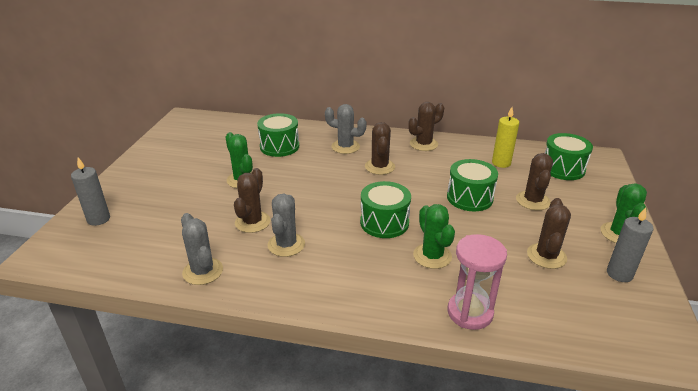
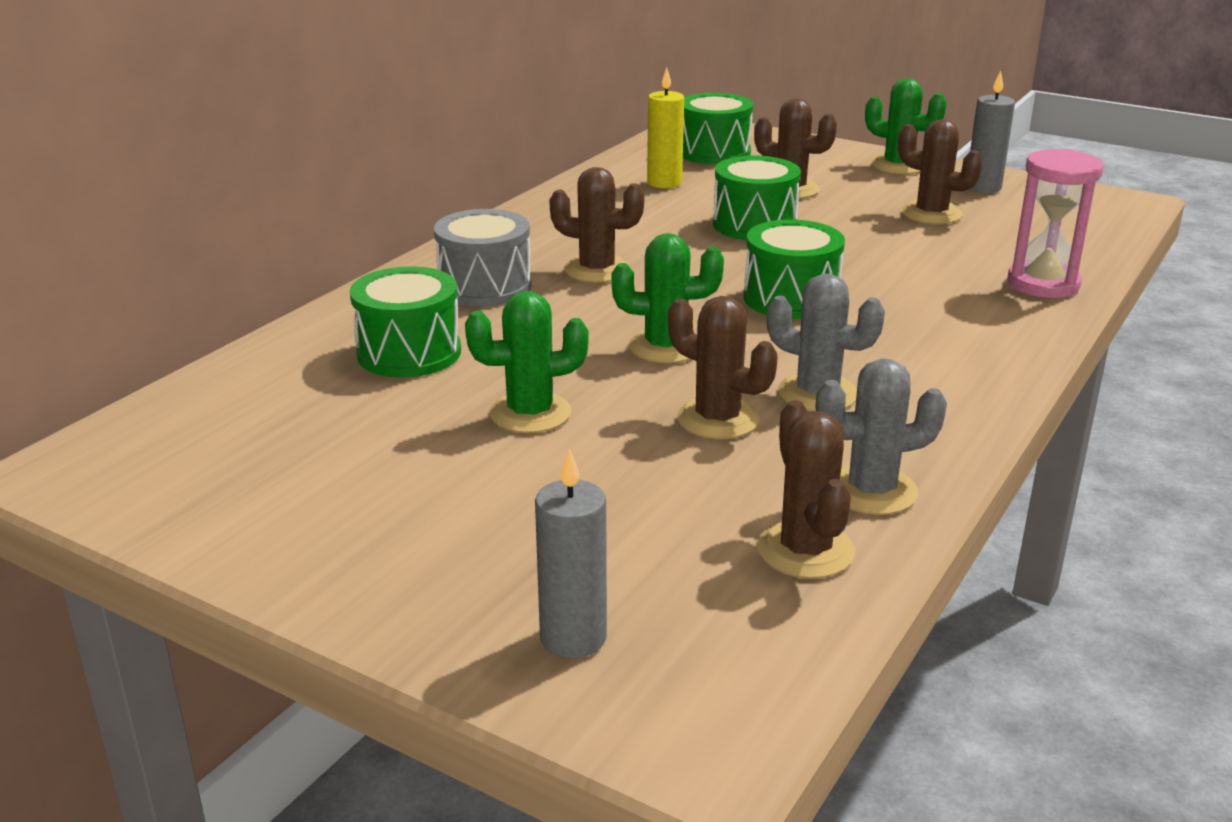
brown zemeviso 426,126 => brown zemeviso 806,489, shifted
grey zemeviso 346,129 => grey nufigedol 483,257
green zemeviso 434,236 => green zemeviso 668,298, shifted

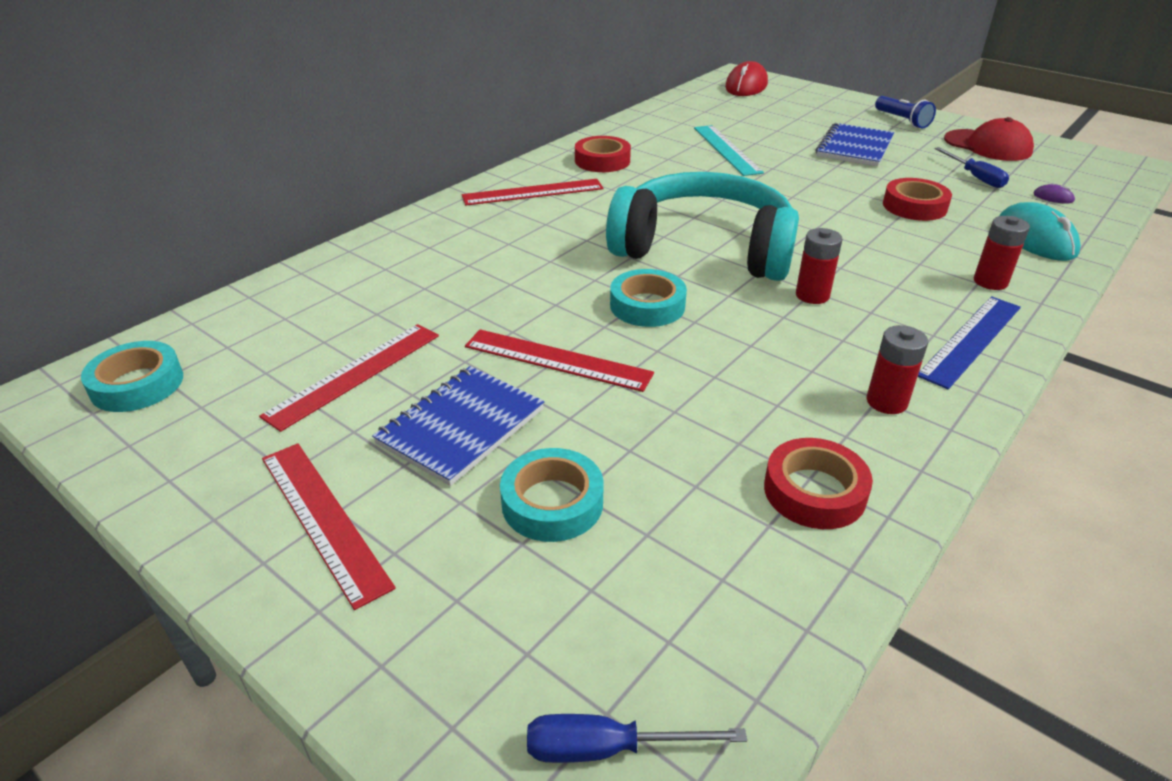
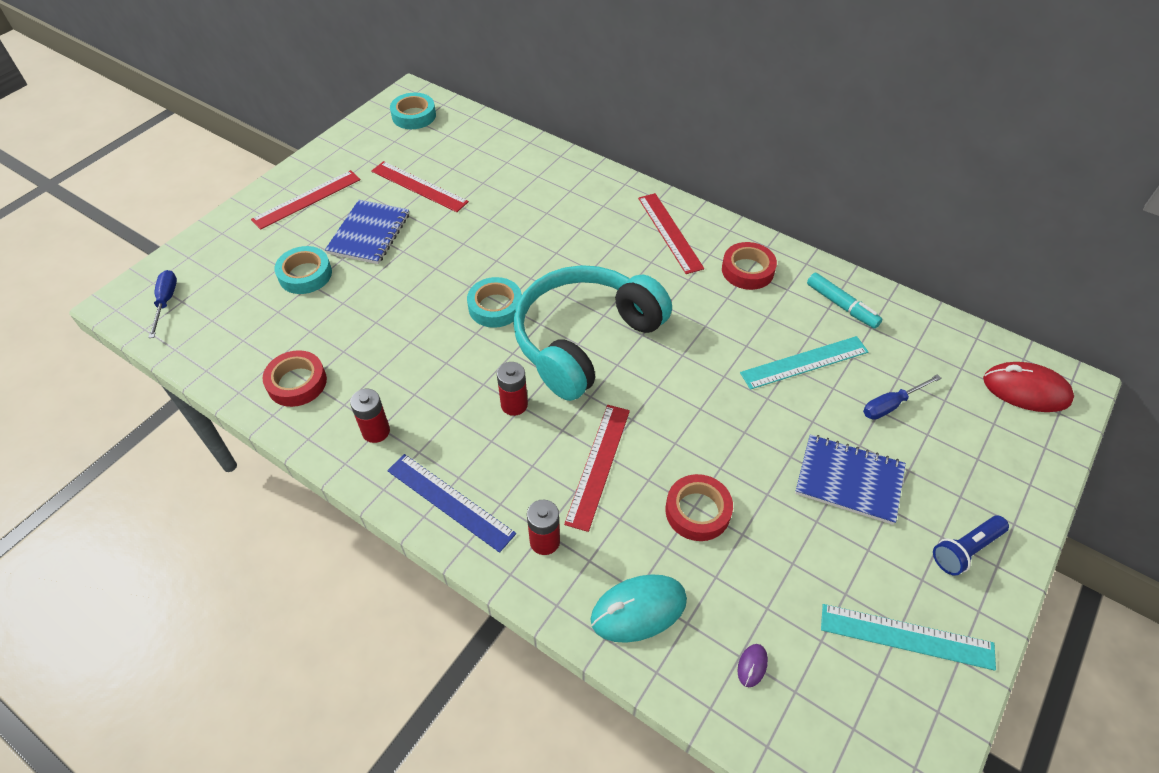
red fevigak 989,139 => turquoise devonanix 908,637
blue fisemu 971,167 => blue fisemu 902,397, shifted
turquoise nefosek 702,226 => turquoise nefosek 592,333, 150 degrees counterclockwise
red devonanix 559,360 => red devonanix 597,468, shifted
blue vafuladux 458,426 => blue vafuladux 367,232, 75 degrees clockwise
nothing => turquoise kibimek 845,301

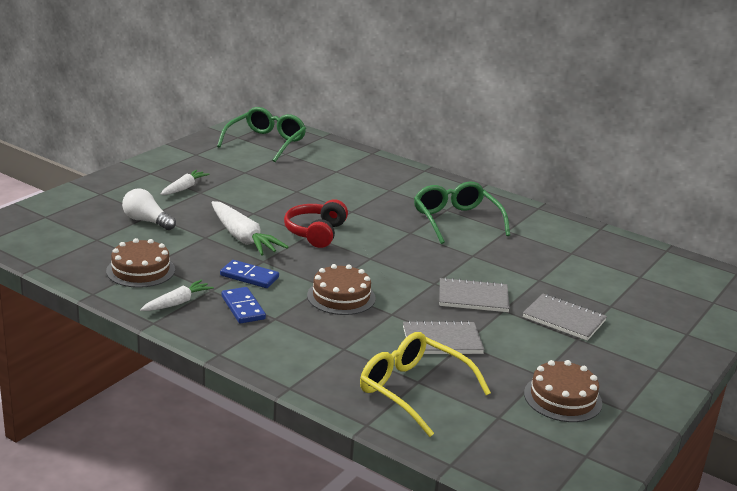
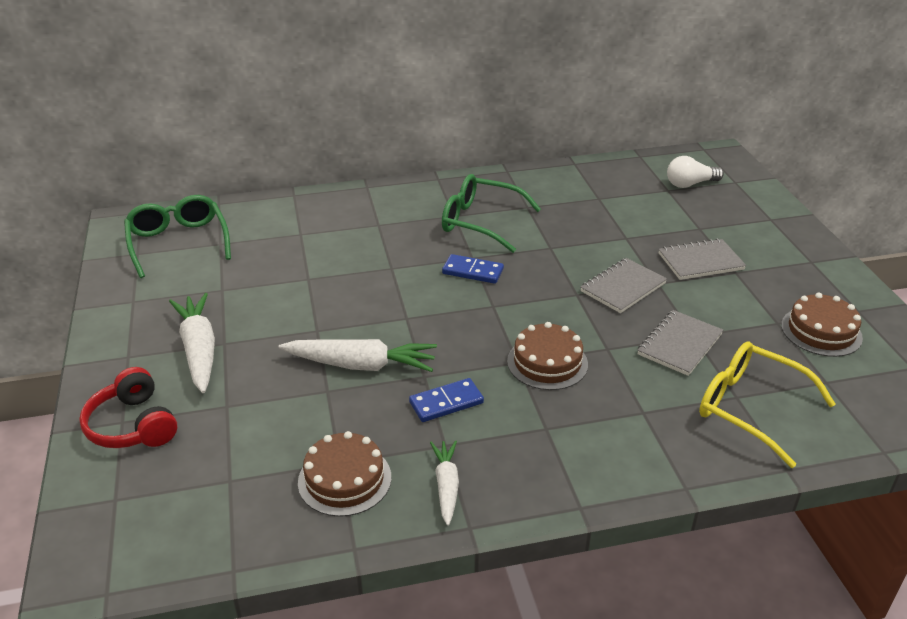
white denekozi 185,182 => white denekozi 192,343, x1.68
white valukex 149,209 => white valukex 695,172, shifted
red nefosek 316,223 => red nefosek 128,407, shifted
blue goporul 244,305 => blue goporul 473,269, shifted
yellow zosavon 425,384 => yellow zosavon 767,404, 45 degrees clockwise

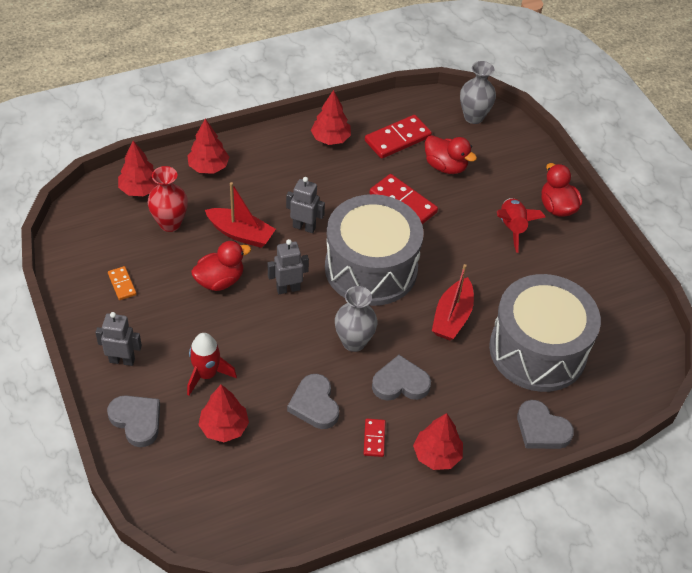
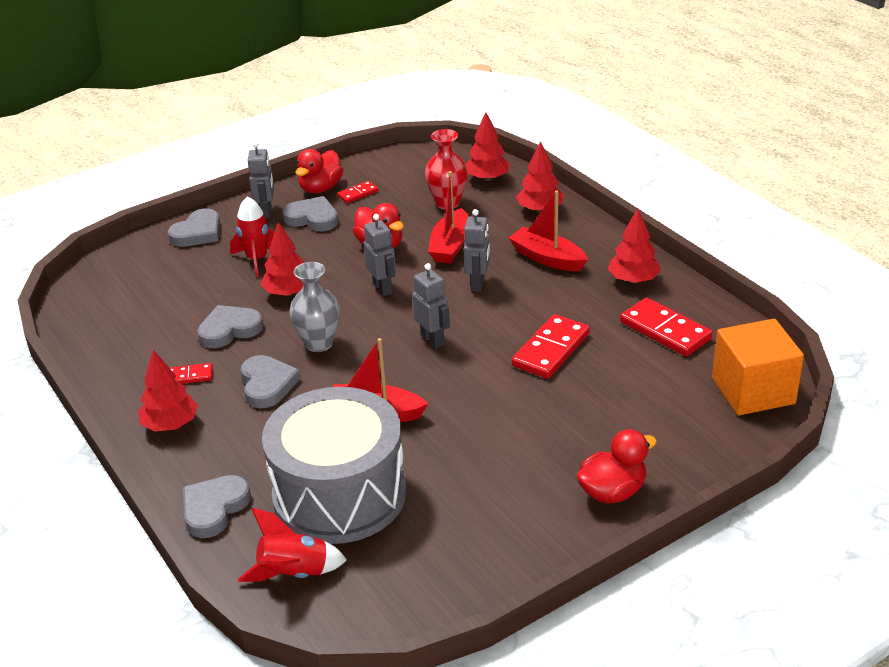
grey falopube 478,92 => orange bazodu 758,367
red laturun 451,154 => red laturun 319,171, shifted
grey nufigedol 374,250 => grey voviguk 431,306
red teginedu 521,225 => red teginedu 292,545, shifted
orange goporul 122,283 => red goporul 358,192
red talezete 223,413 => red talezete 283,259, shifted
nothing => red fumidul 548,231
nothing => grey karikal 310,213

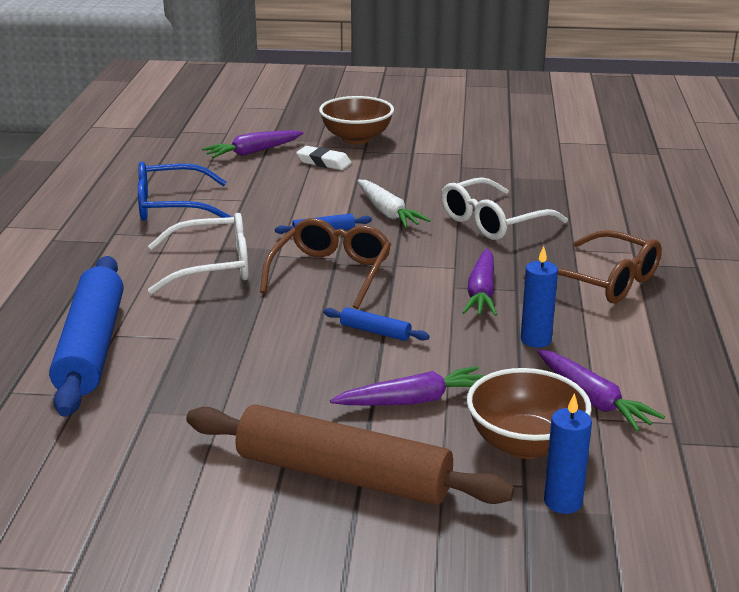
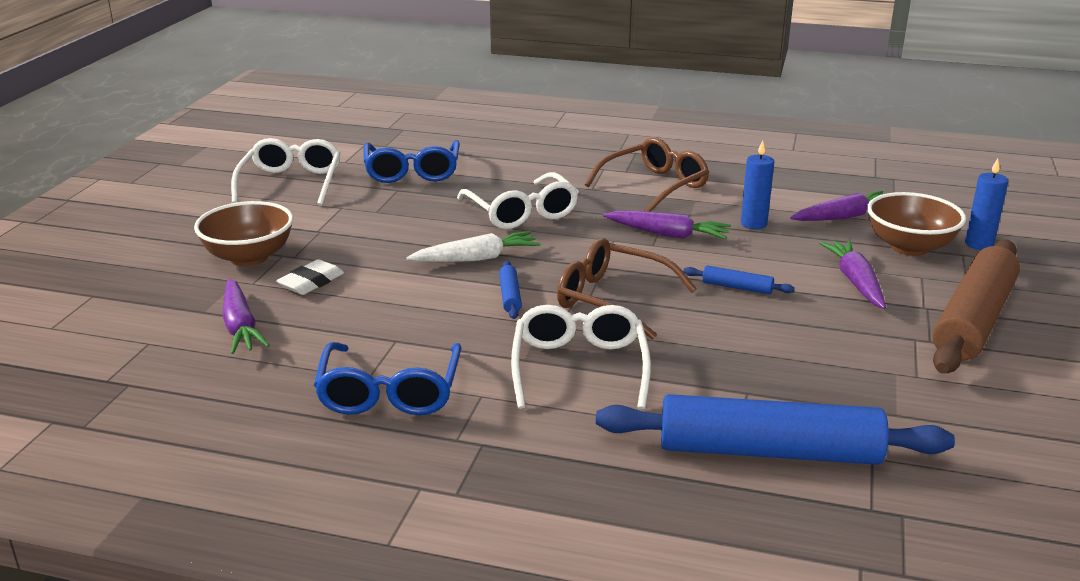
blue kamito 376,324 => blue kamito 739,280, 75 degrees clockwise
nothing => white zosavon 285,172
nothing => blue zosavon 411,161

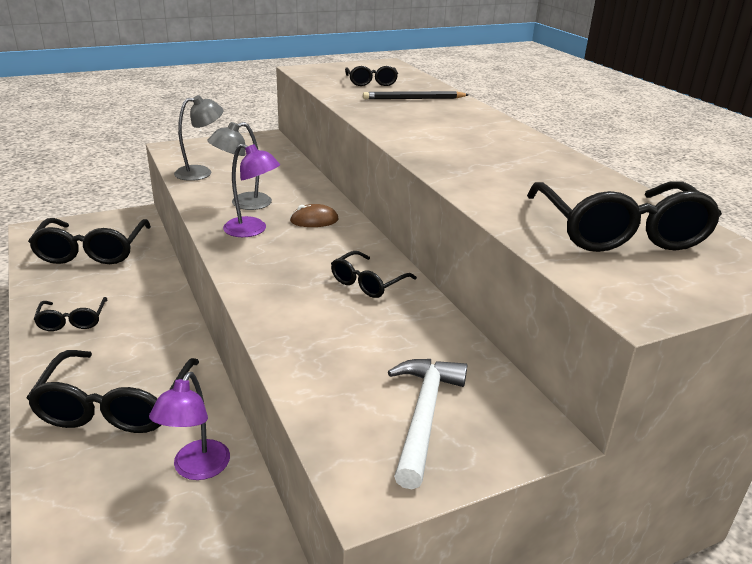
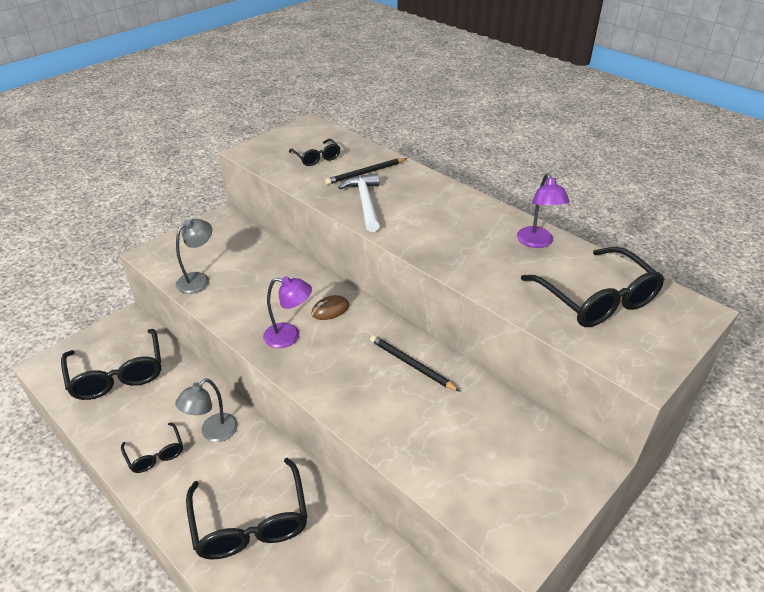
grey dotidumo 239,166 => grey dotidumo 206,410, shifted
black zosavon 374,274 => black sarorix 415,363
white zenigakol 427,424 => white zenigakol 359,202, shifted
purple dotidumo 189,426 => purple dotidumo 543,210, shifted

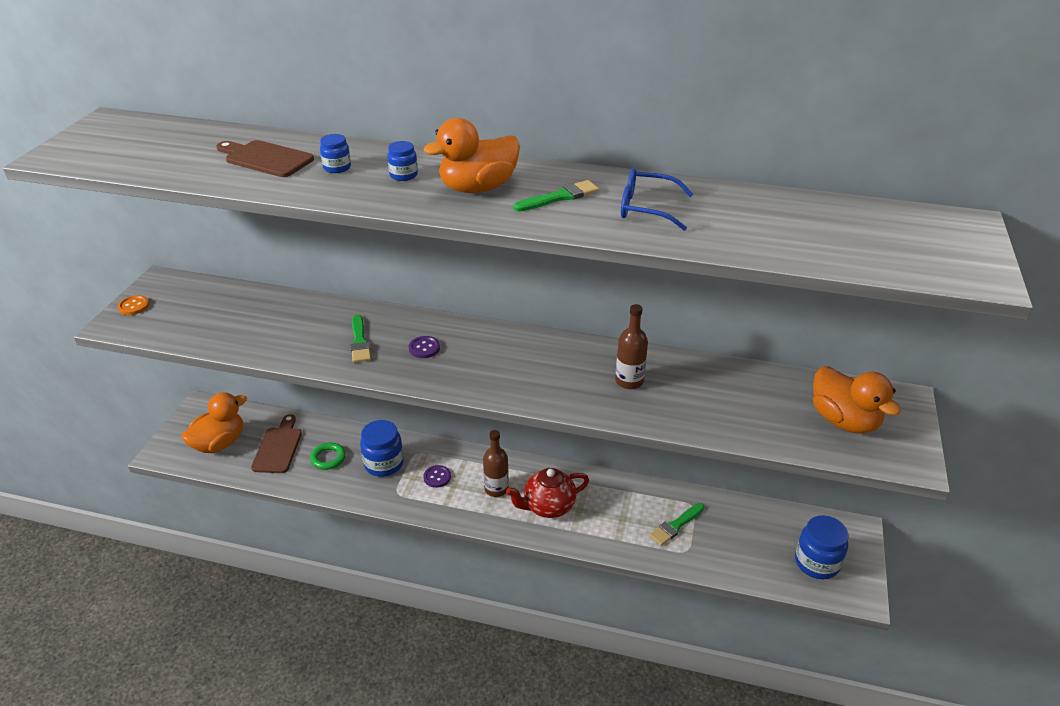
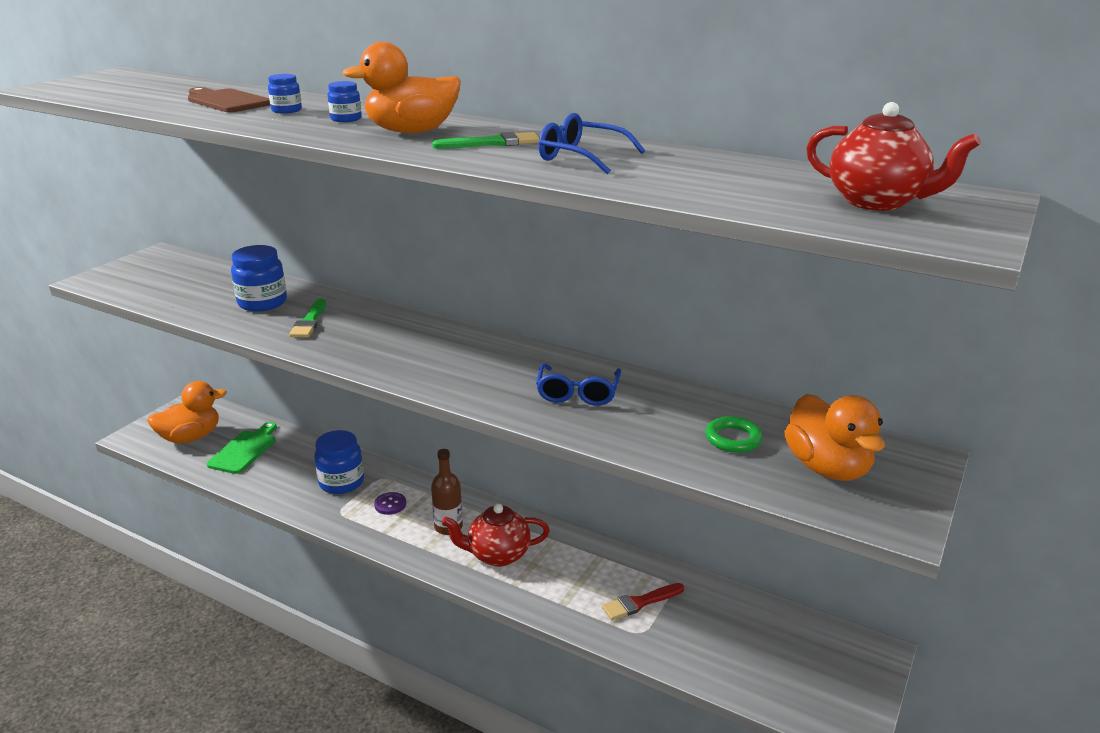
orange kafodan 133,305 => nothing
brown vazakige 631,346 => blue zosavon 578,384
purple kafodan 424,347 => nothing
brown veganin 276,443 => green veganin 242,448
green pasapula 328,456 => green pasapula 734,434, shifted
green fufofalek 677,524 => red fufofalek 643,601
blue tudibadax 822,547 => blue tudibadax 259,278, shifted
nothing => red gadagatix 893,156

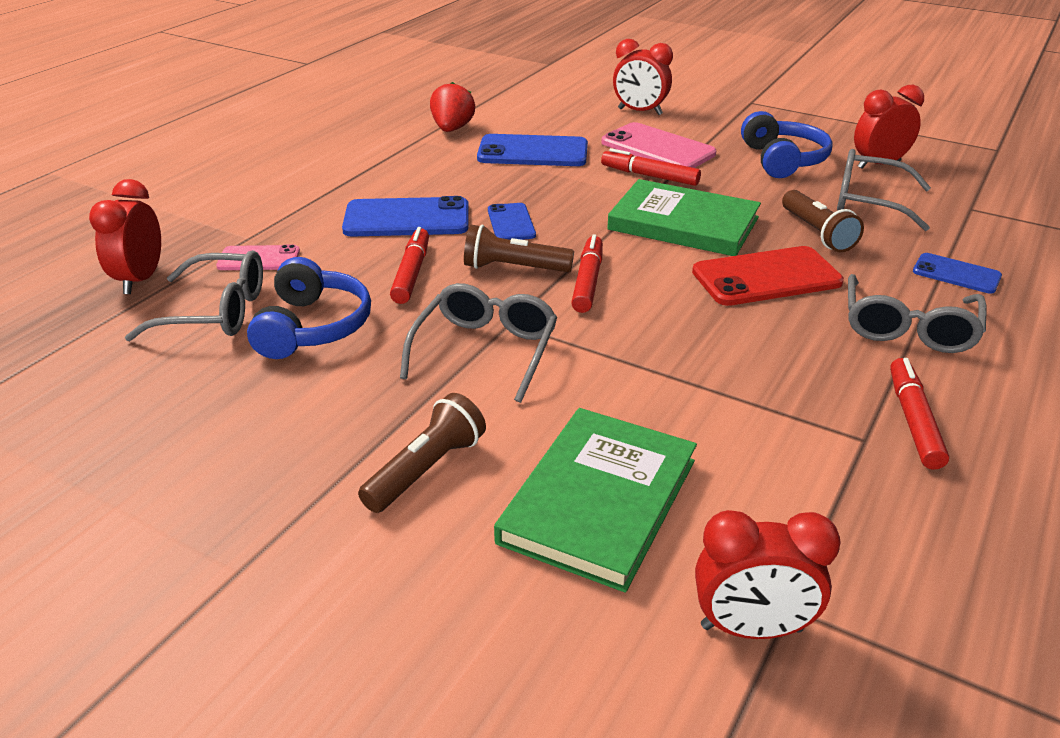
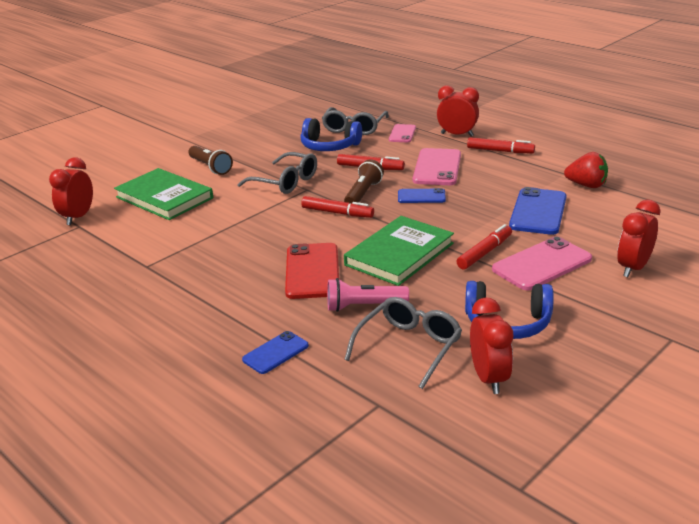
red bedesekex 125,236 => red bedesekex 458,111, shifted
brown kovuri 823,221 => pink kovuri 368,295
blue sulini 405,216 => pink sulini 437,166
grey zosavon 917,313 => nothing
red kibimek 919,414 => red kibimek 501,145, shifted

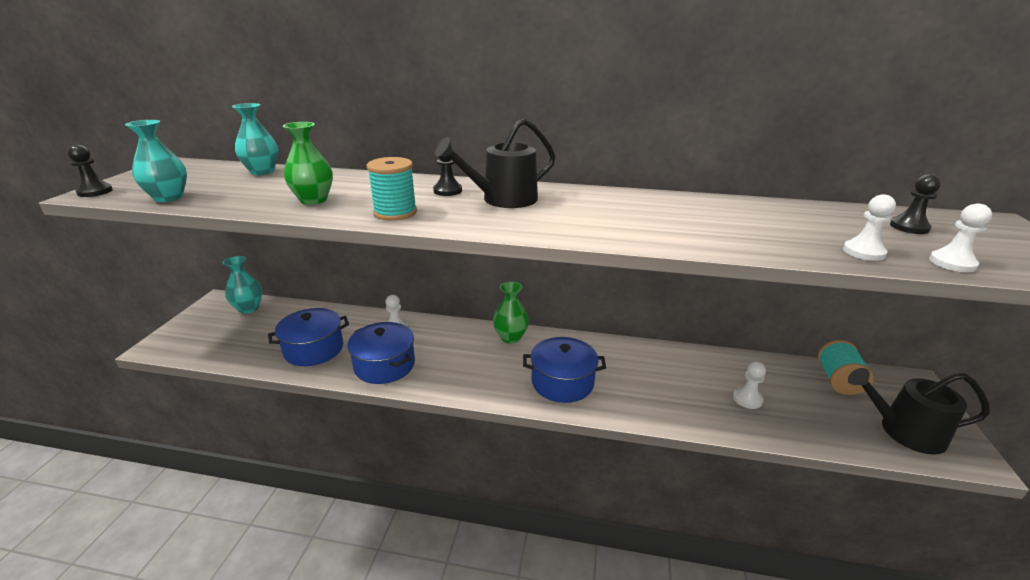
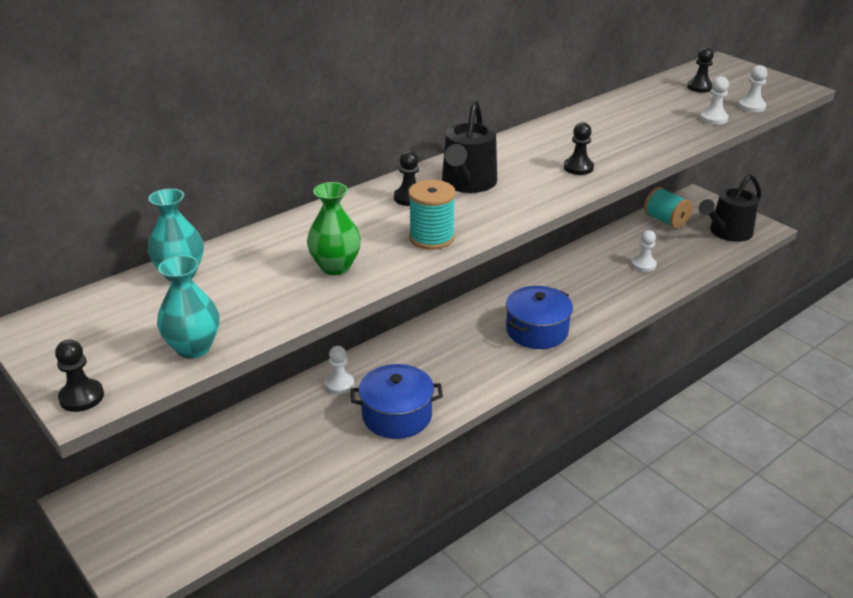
turquoise falopube 242,285 => nothing
green falopube 511,312 => nothing
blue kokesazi 308,337 => nothing
nothing => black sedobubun 579,148

